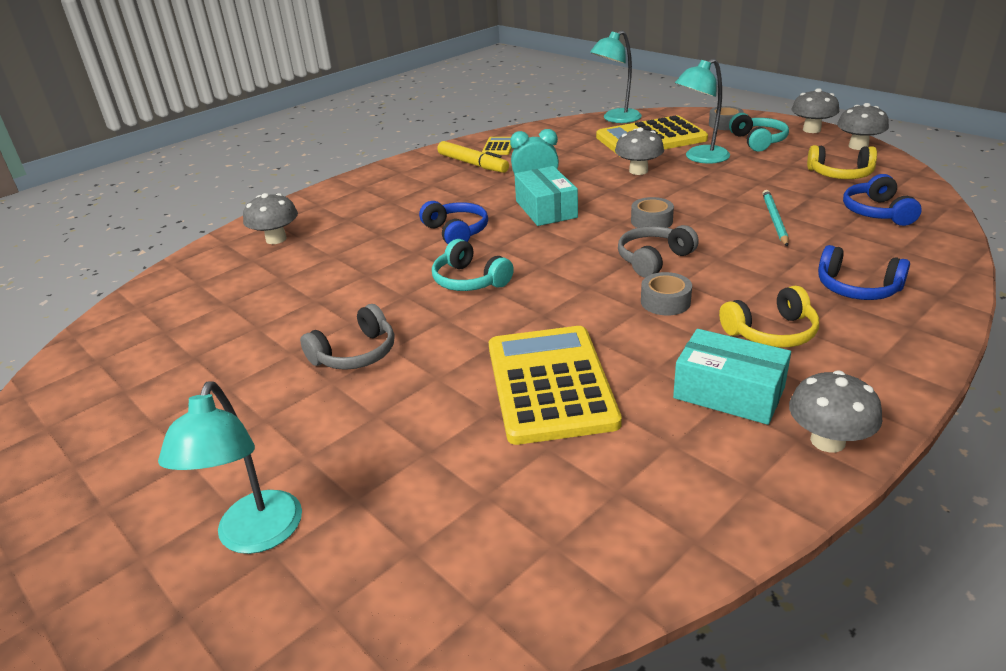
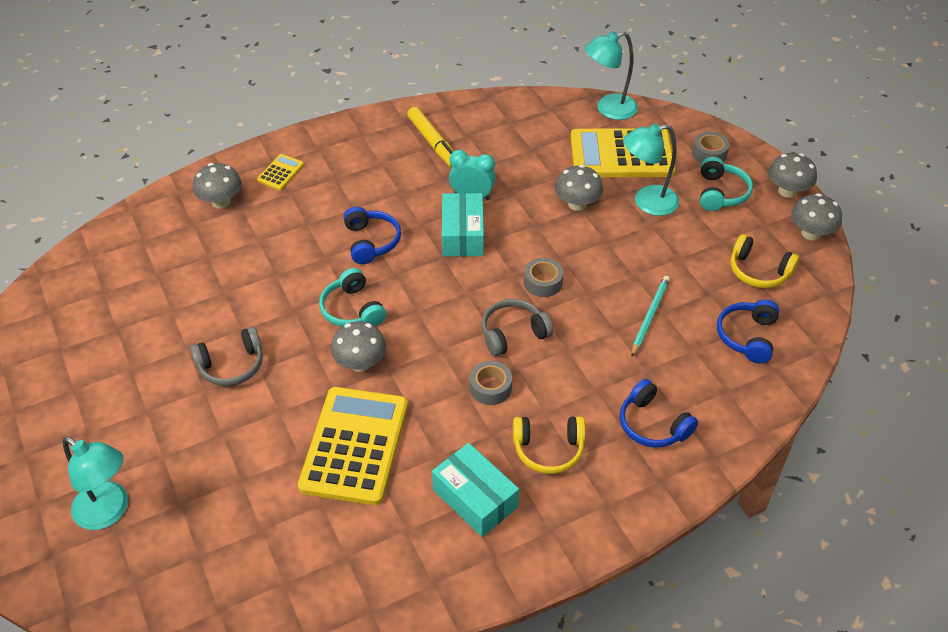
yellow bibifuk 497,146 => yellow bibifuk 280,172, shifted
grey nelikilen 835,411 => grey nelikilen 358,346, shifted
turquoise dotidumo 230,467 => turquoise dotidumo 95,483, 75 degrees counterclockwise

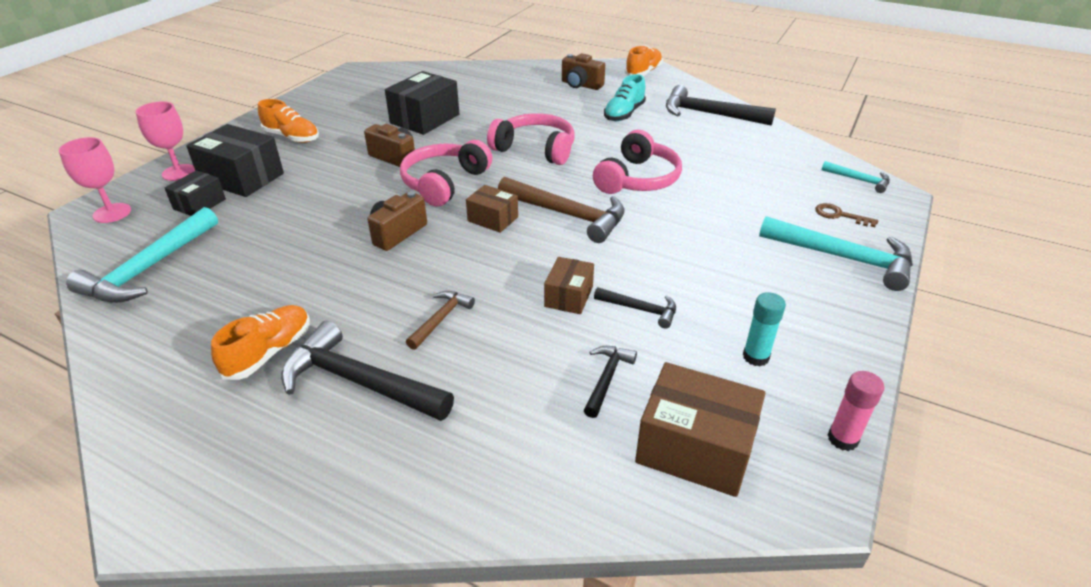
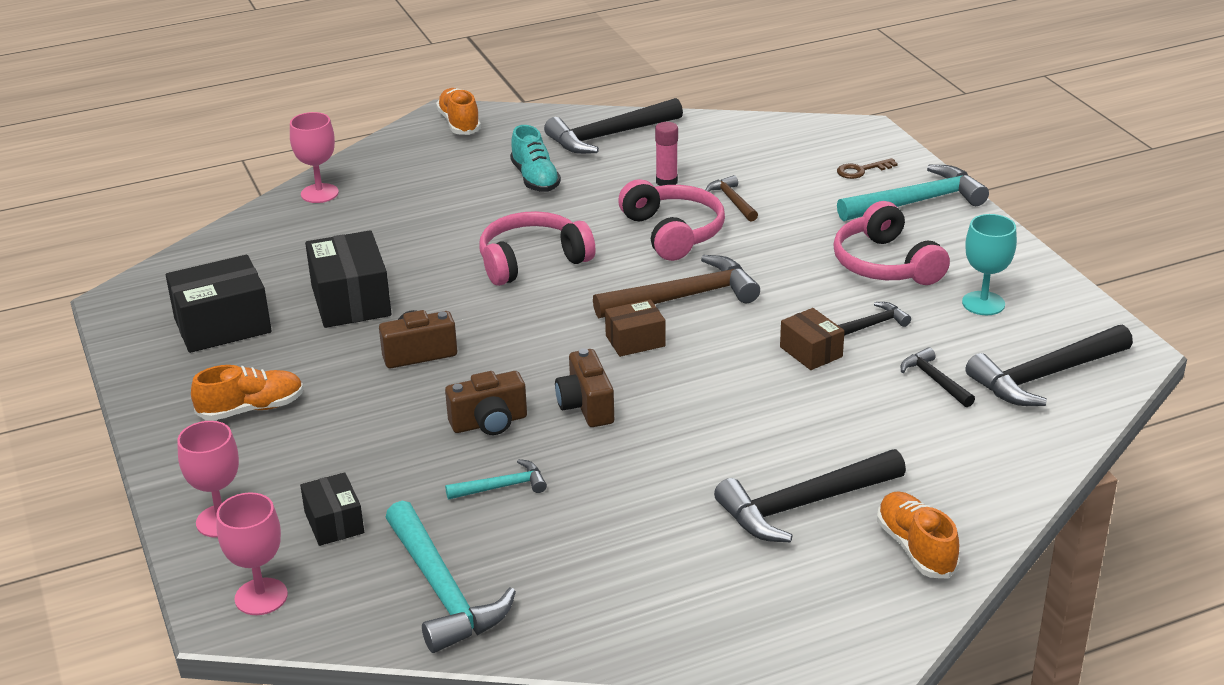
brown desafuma 583,71 => brown desafuma 486,403, shifted
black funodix 235,160 => black funodix 219,304, shifted
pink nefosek 446,173 => pink nefosek 891,243, shifted
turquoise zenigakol 856,177 => turquoise zenigakol 496,479, shifted
brown zenigakol 440,320 => brown zenigakol 731,198, shifted
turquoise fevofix 764,329 => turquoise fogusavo 989,264
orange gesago 260,342 => orange gesago 918,535, shifted
brown funodix 700,429 => black zenigakol 1049,365
pink fevofix 856,411 => pink fevofix 666,154, shifted
nothing => pink fogusavo 314,157

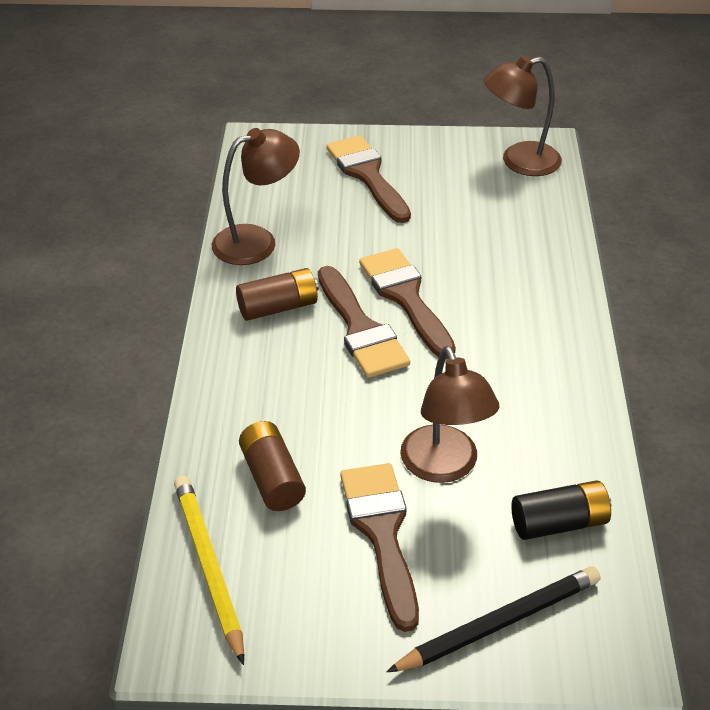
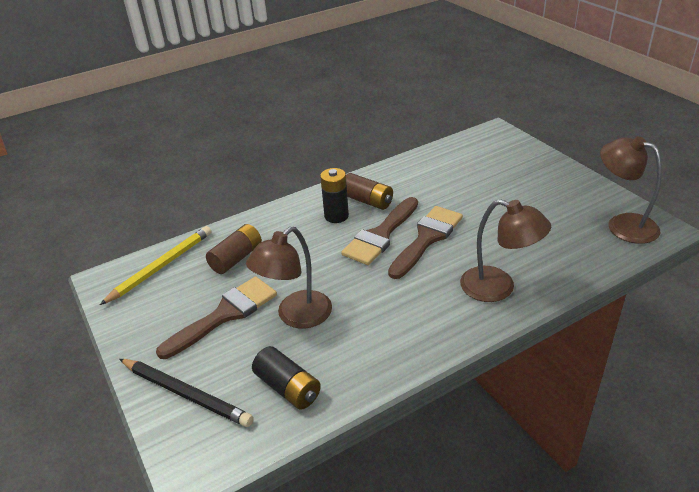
brown dotidumo 256,196 => brown dotidumo 505,250, shifted
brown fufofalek 369,179 => nothing
nothing => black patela 334,195

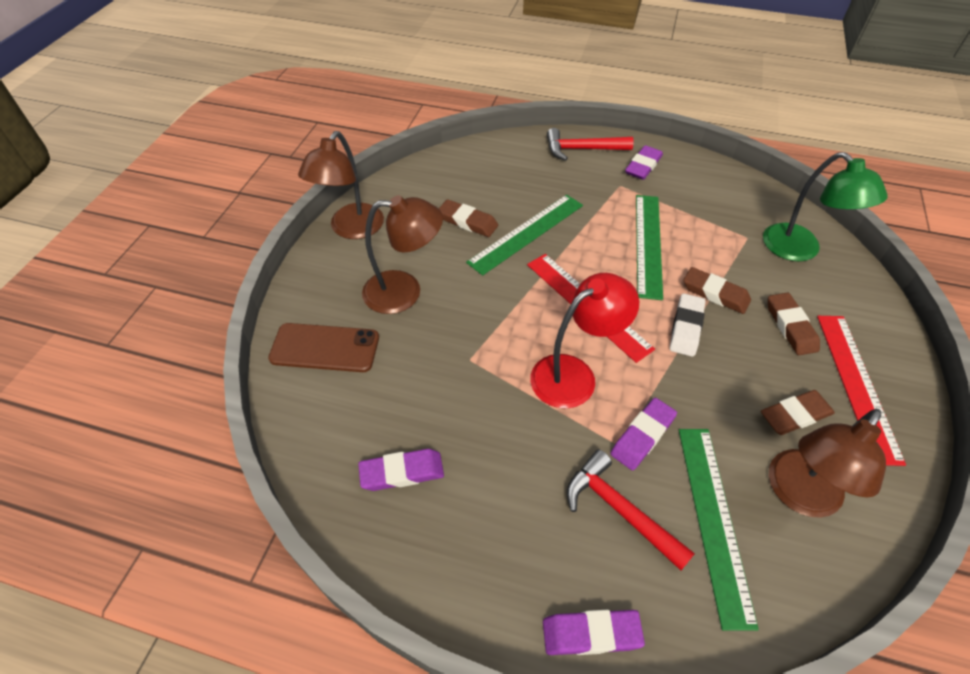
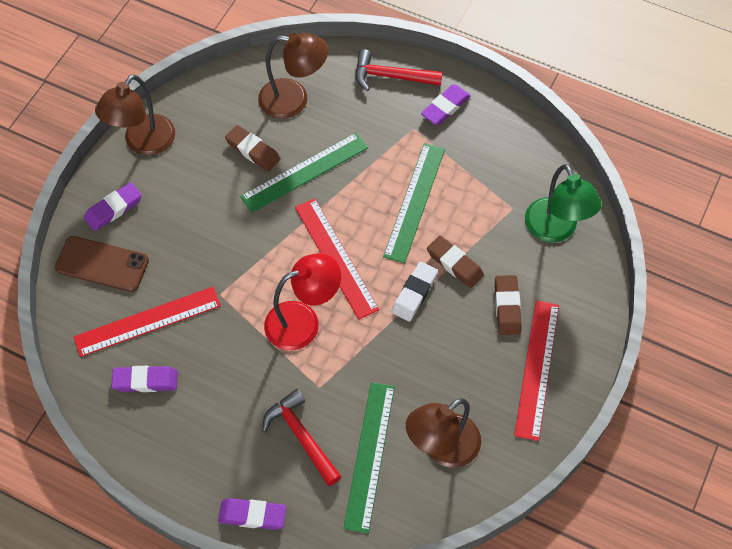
brown dotidumo 402,254 => brown dotidumo 293,76, shifted
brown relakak 798,412 => nothing
purple relakak 643,434 => purple relakak 113,206, shifted
nothing => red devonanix 147,322

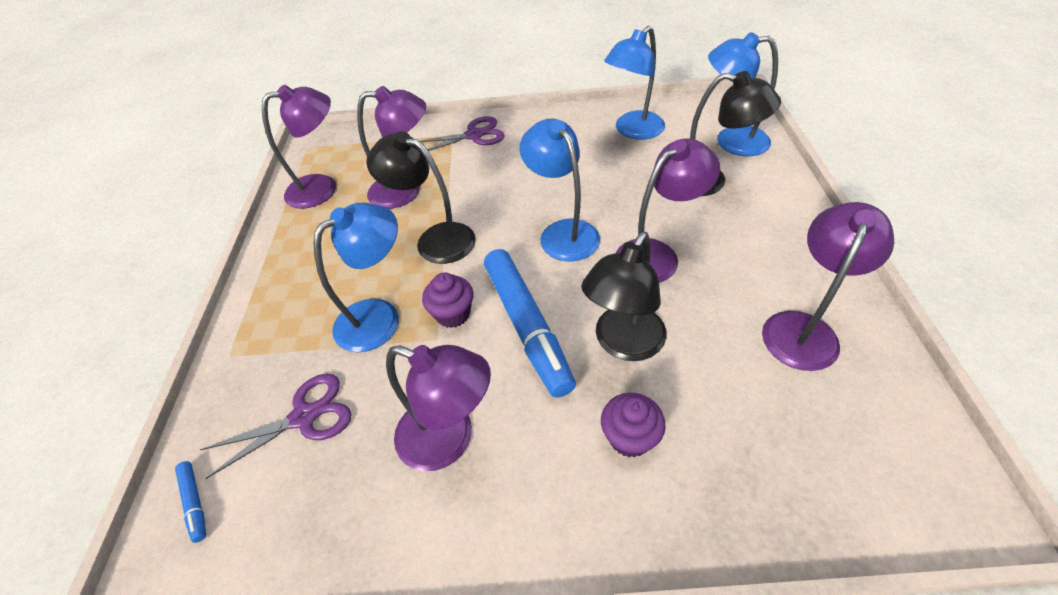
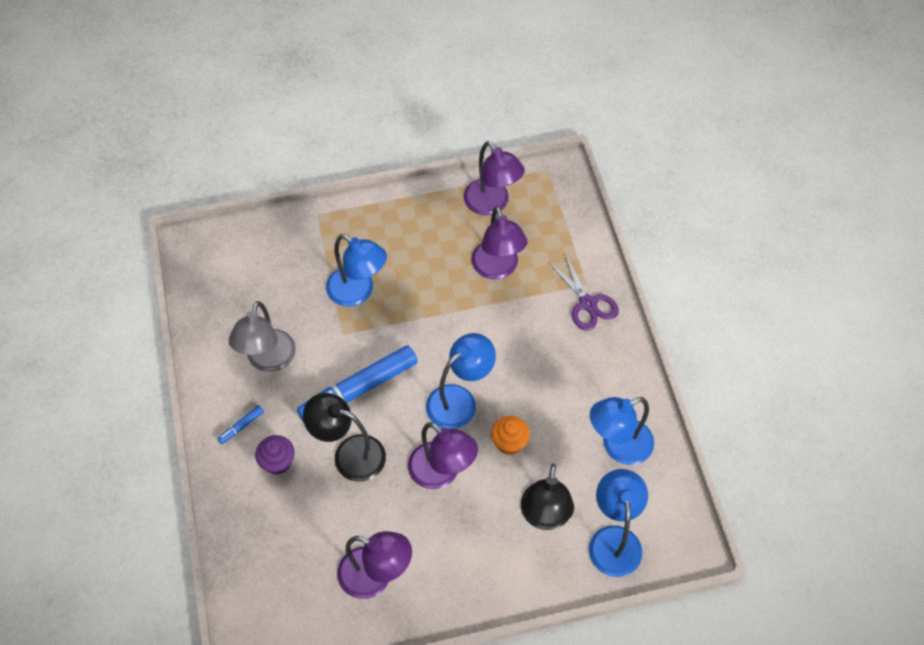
blue dotidumo 634,83 => blue dotidumo 622,431, 60 degrees counterclockwise
black dotidumo 421,197 => nothing
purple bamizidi 447,300 => nothing
purple dotidumo 438,408 => grey dotidumo 262,336
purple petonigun 276,426 => nothing
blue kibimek 190,502 => blue kibimek 241,424, shifted
nothing => orange bamizidi 510,435

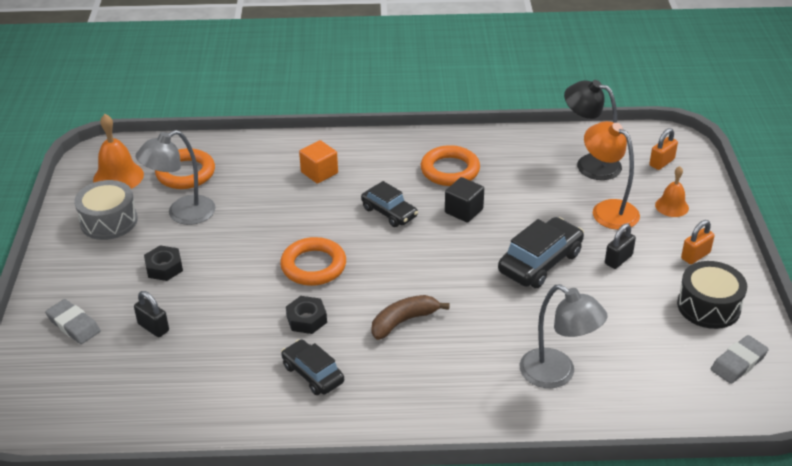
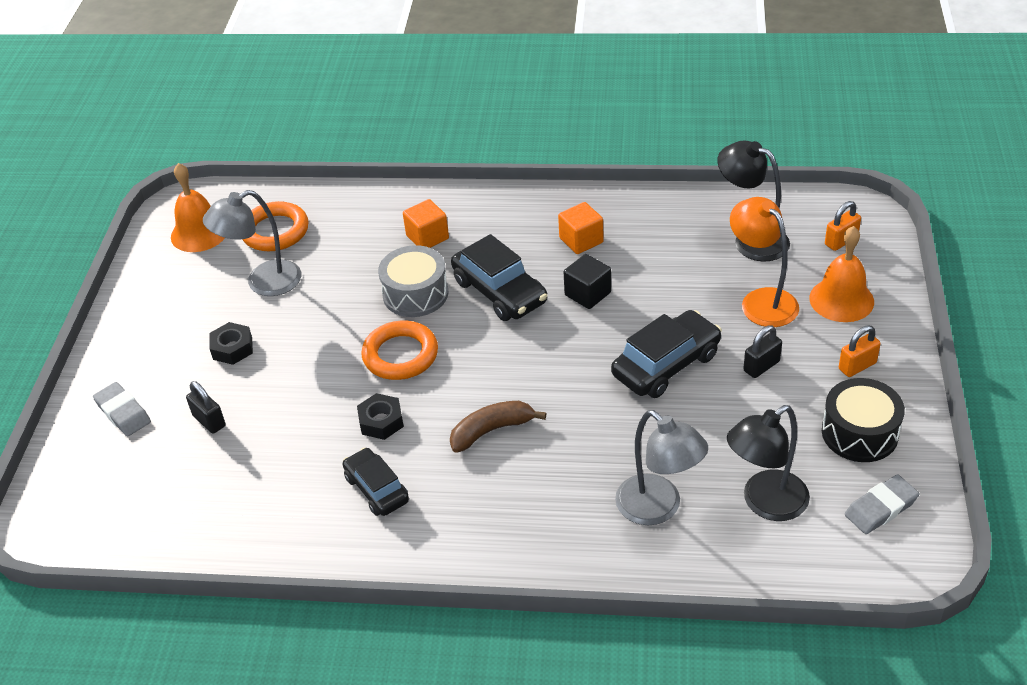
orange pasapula 450,165 => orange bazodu 581,228
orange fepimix 672,191 => orange fepimix 841,274, x1.57
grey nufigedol 106,210 => grey nufigedol 413,281, shifted
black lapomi 389,204 => black lapomi 499,277, x1.53
nothing => black dotidumo 768,463

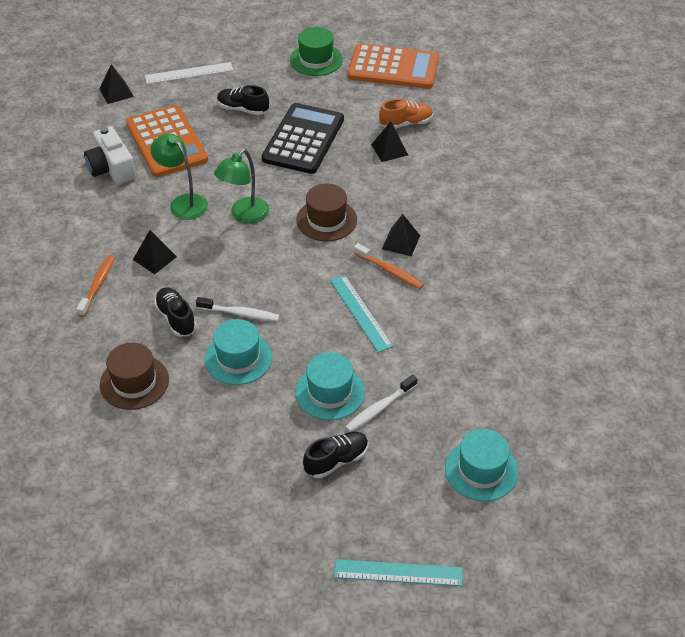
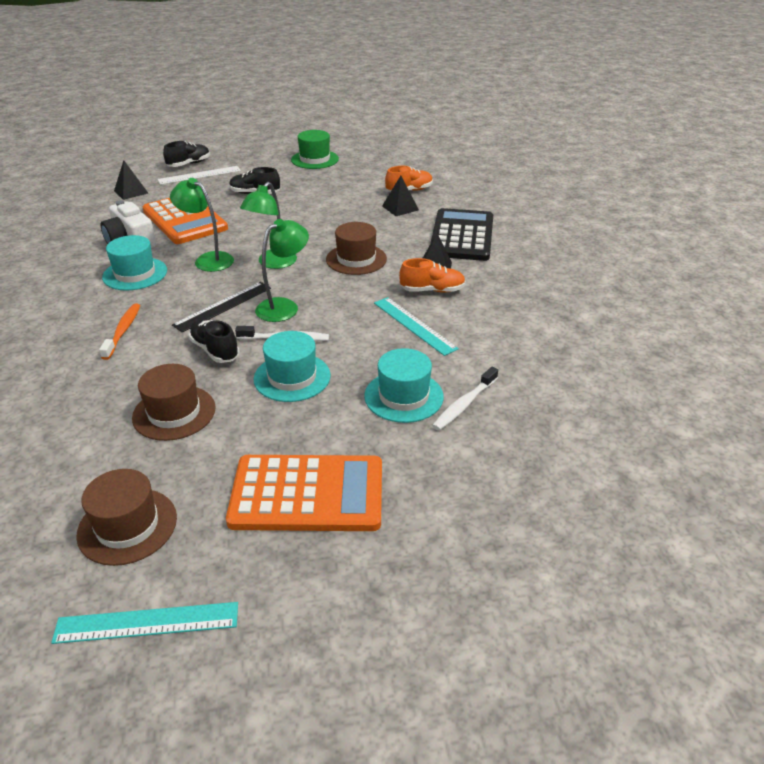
orange bibifuk 393,66 => orange bibifuk 304,493, shifted
black bibifuk 303,138 => black bibifuk 461,234, shifted
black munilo 155,252 => nothing
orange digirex 389,266 => orange gesago 432,275
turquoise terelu 481,465 => turquoise terelu 134,263, shifted
black gesago 335,455 => black gesago 186,154, shifted
turquoise devonanix 398,572 => turquoise devonanix 144,623, shifted
nothing => green dotidumo 282,270
nothing => black devonanix 221,307
nothing => brown terelu 126,517

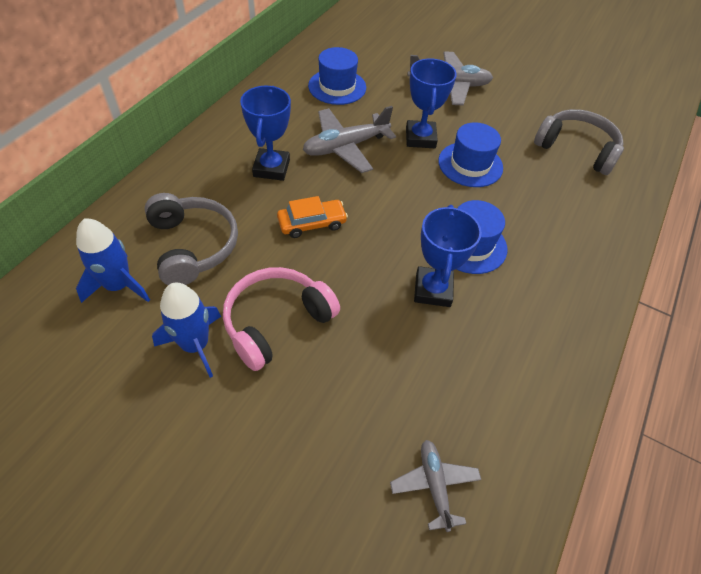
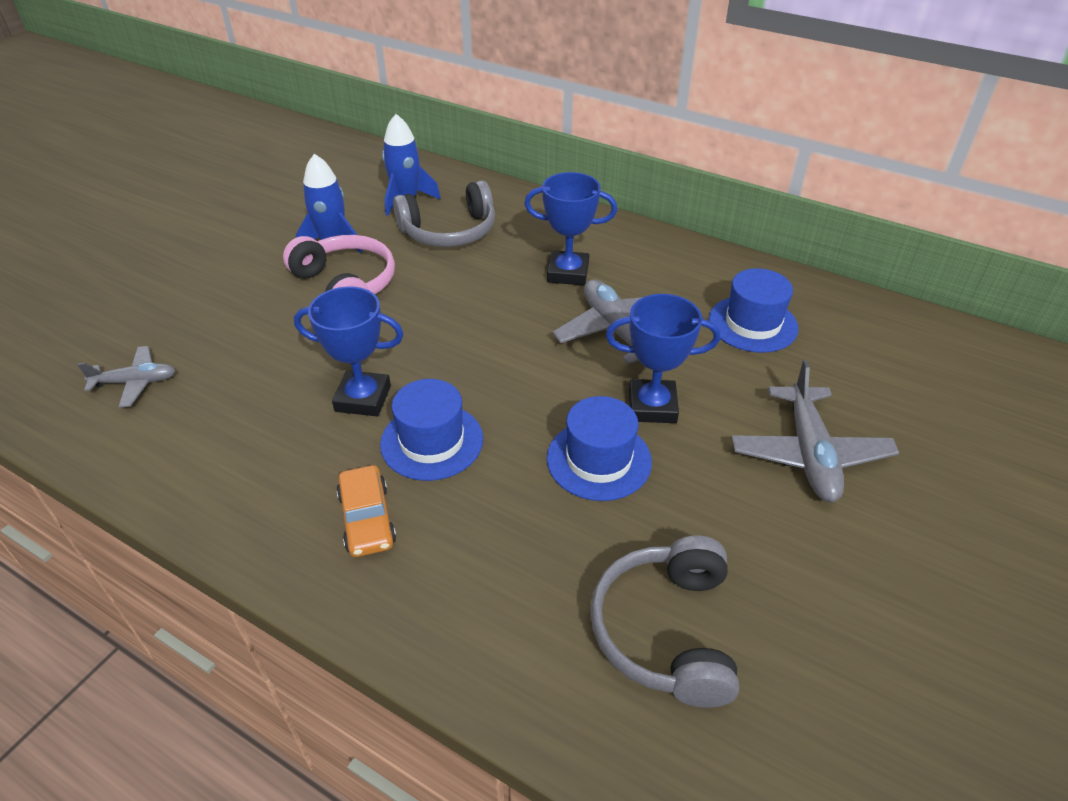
grey nefosek 579,142 => grey nefosek 664,622, 150 degrees clockwise
orange lapomi 312,217 => orange lapomi 366,511, shifted

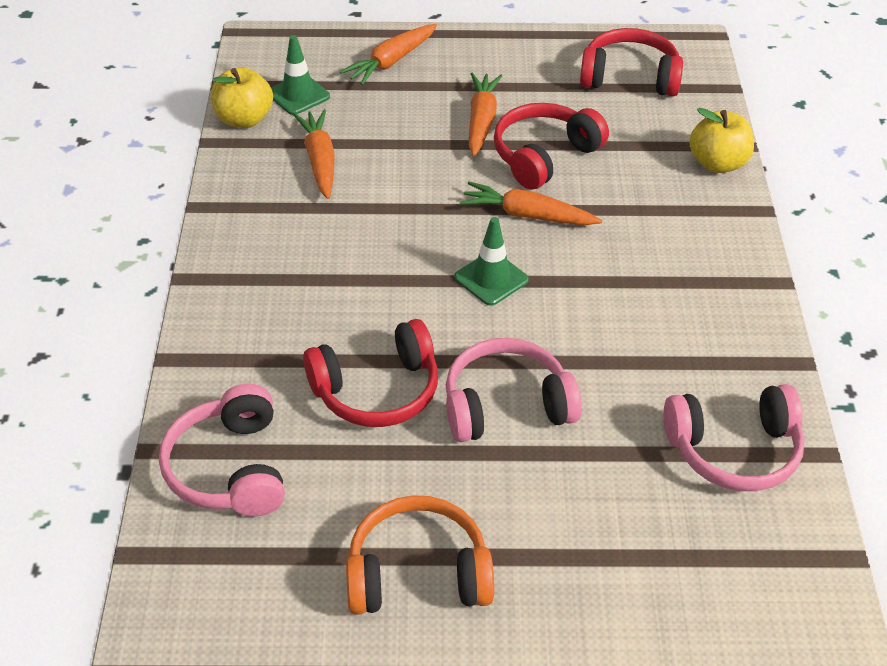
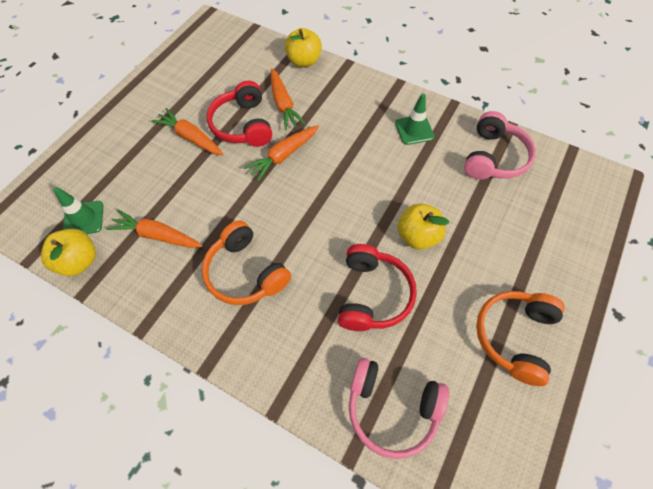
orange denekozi 388,54 => orange denekozi 288,99, shifted
red nefosek 631,62 => nothing
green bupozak 492,261 => green bupozak 415,119, shifted
pink nefosek 514,390 => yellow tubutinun 423,227
nothing => orange nefosek 246,262

